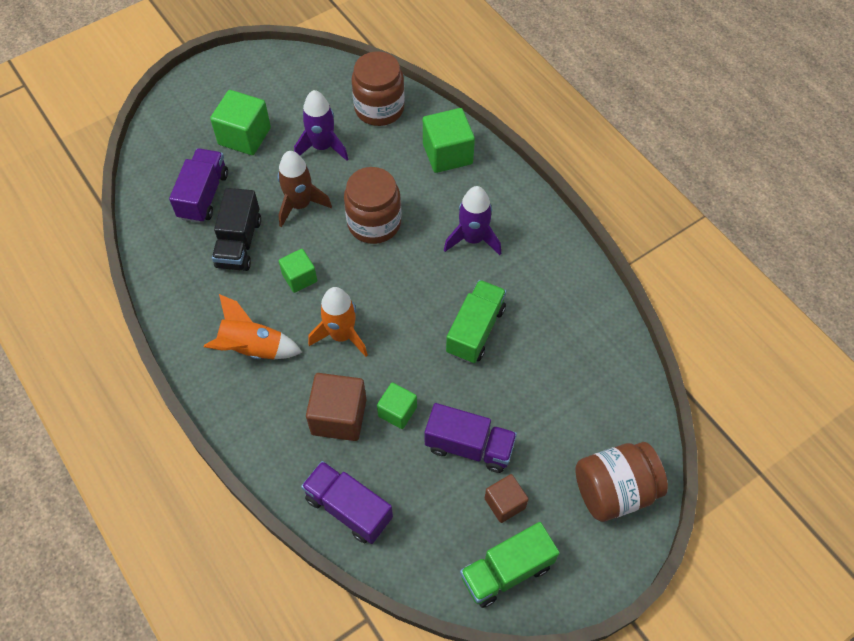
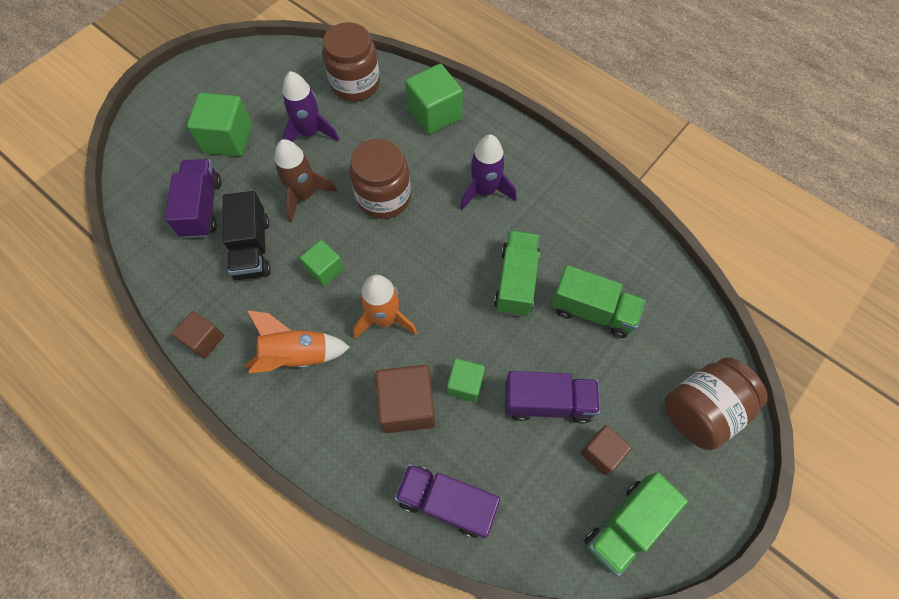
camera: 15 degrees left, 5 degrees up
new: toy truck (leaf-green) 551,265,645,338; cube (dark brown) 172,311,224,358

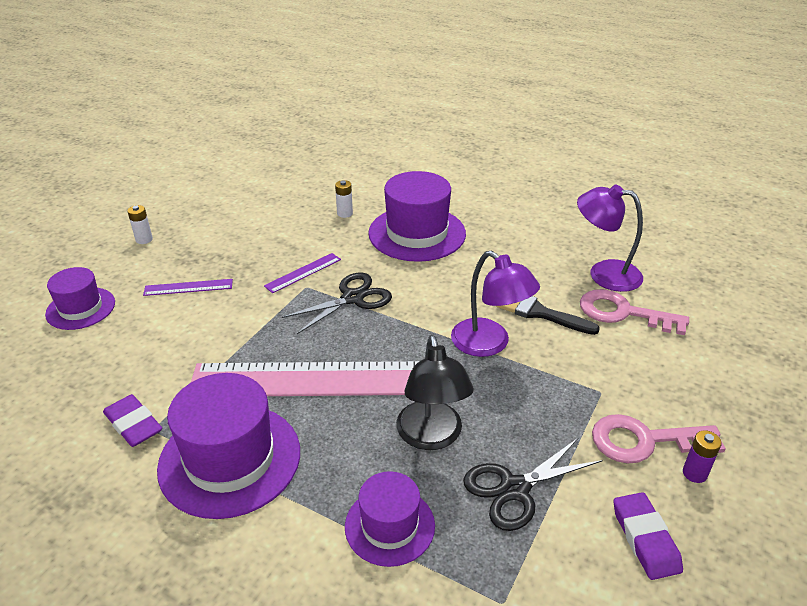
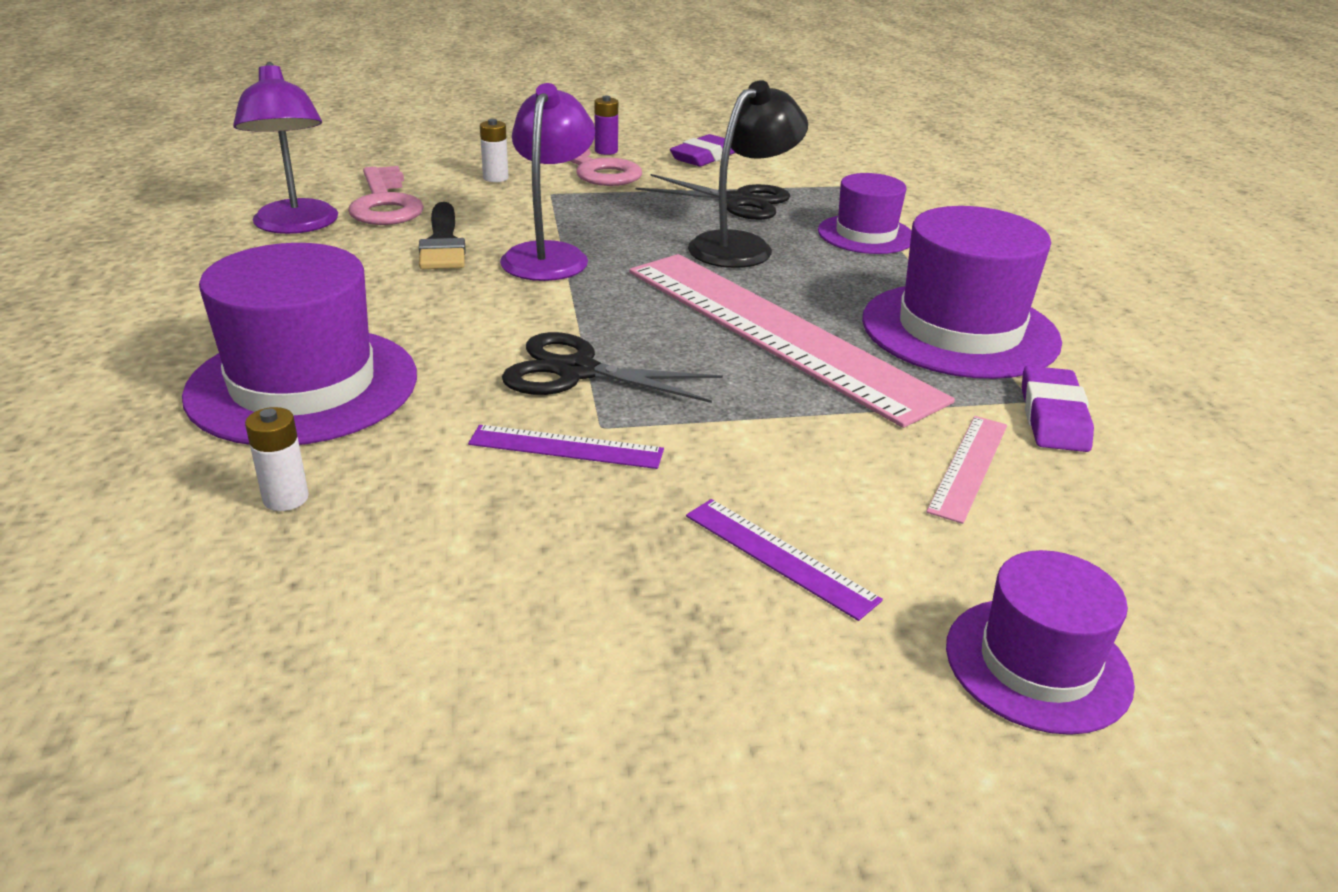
camera: 130 degrees left, 5 degrees down
new: measuring stick (pink) 926,416,1007,524
shifted: battery (white) 127,205,153,244 to 480,119,508,182

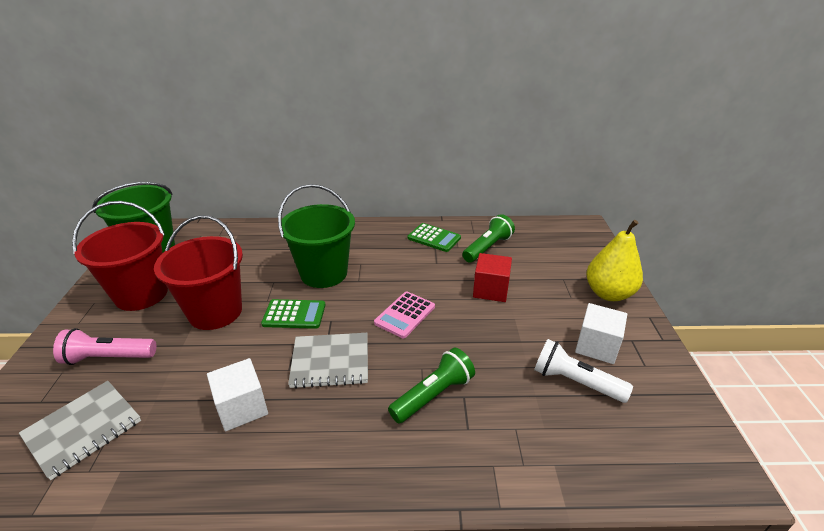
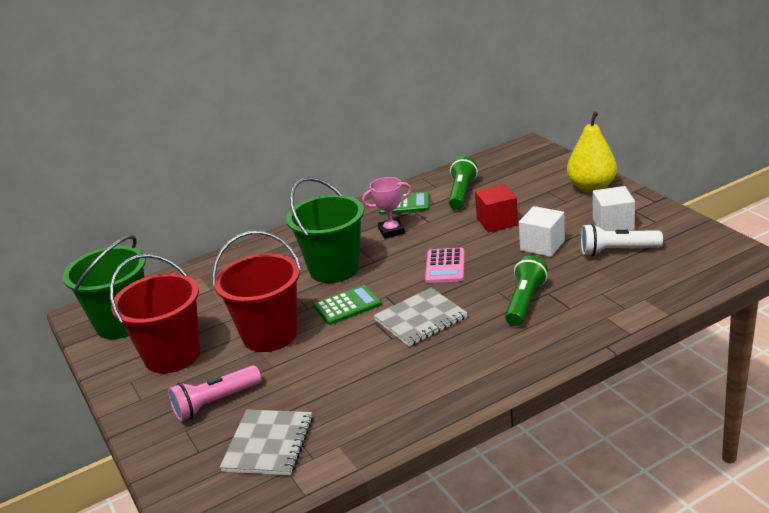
camera: 25 degrees left, 5 degrees down
new: prize cup (pink) 362,177,412,239
shifted: cube (white) 207,358,268,431 to 519,206,565,257

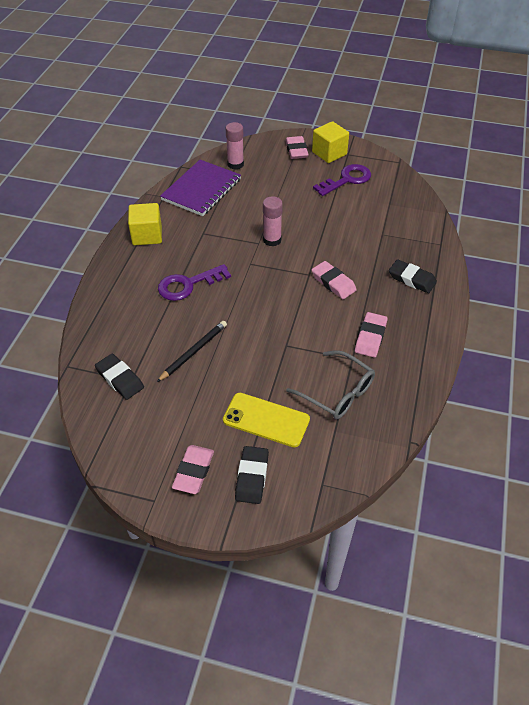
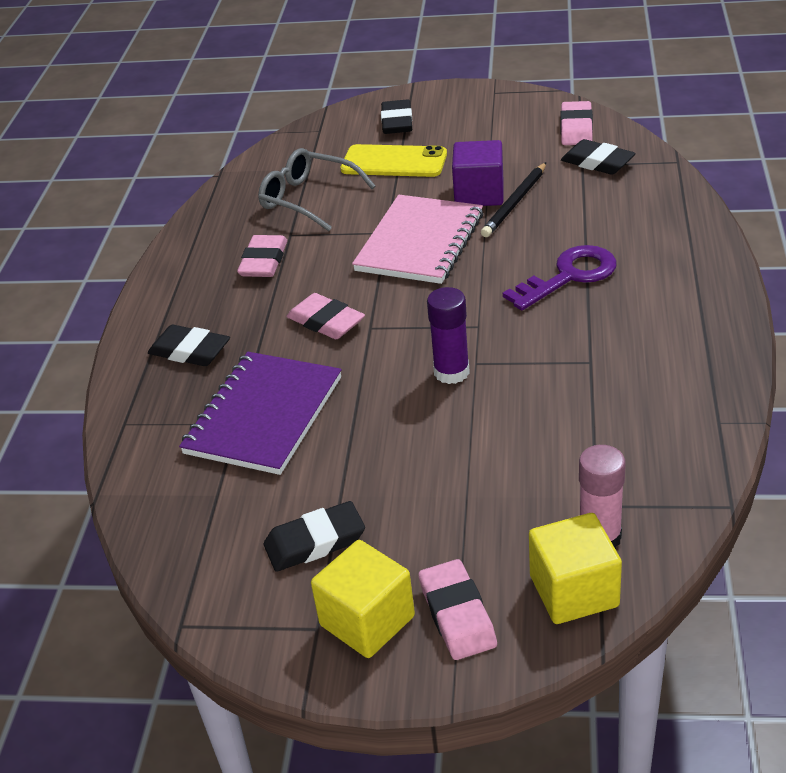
camera: 175 degrees right, 10 degrees down
new: cube (royal purple) 452,140,503,206; notebook (pink) 352,195,483,284
shifted: notebook (royal purple) 160,160,241,216 to 179,352,342,475; cube (golden) 128,203,162,245 to 529,513,622,624; gum eraser (pink) 172,445,214,494 to 560,101,593,145
swapped: key (royal purple) 313,164,371,196 to gum eraser (black) 264,501,365,572
repainted: glue stick (pink) 263,196,283,247 to glue stick (royal purple) 427,287,470,384

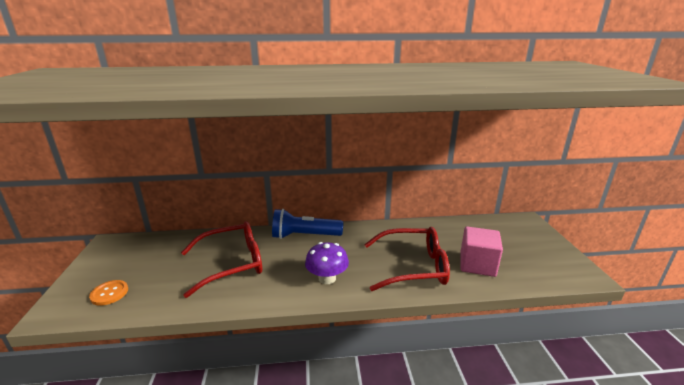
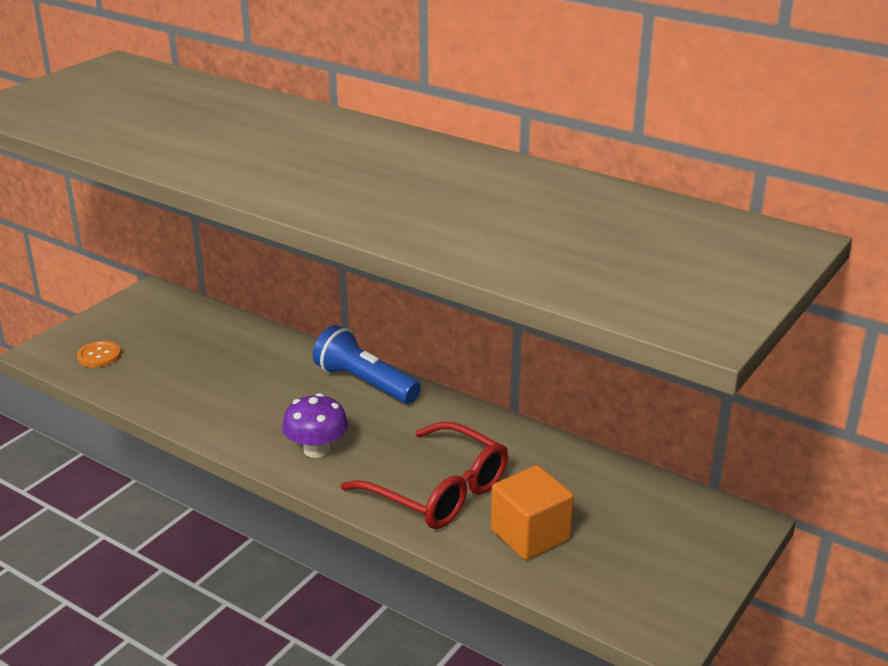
camera: 40 degrees right, 5 degrees up
gone: eyeglasses (red) 181,221,262,298
repainted: cube (pink) 460,226,503,277 to cube (bright orange) 491,465,574,560

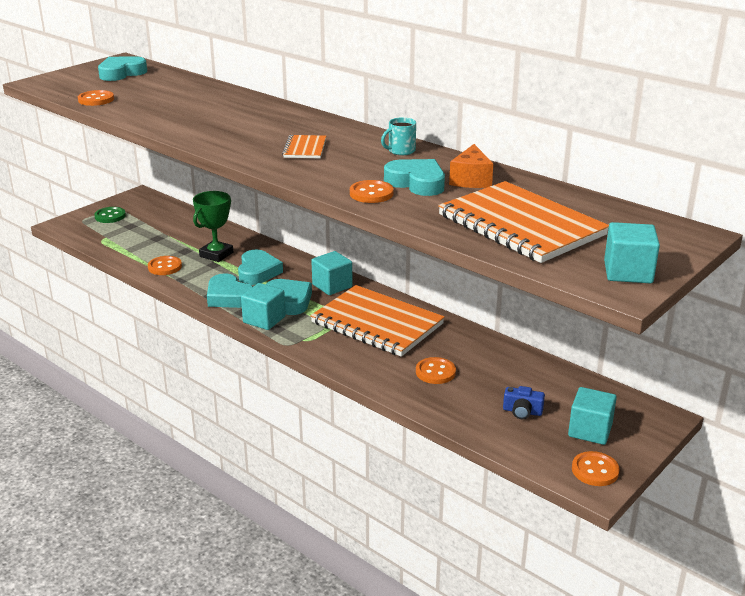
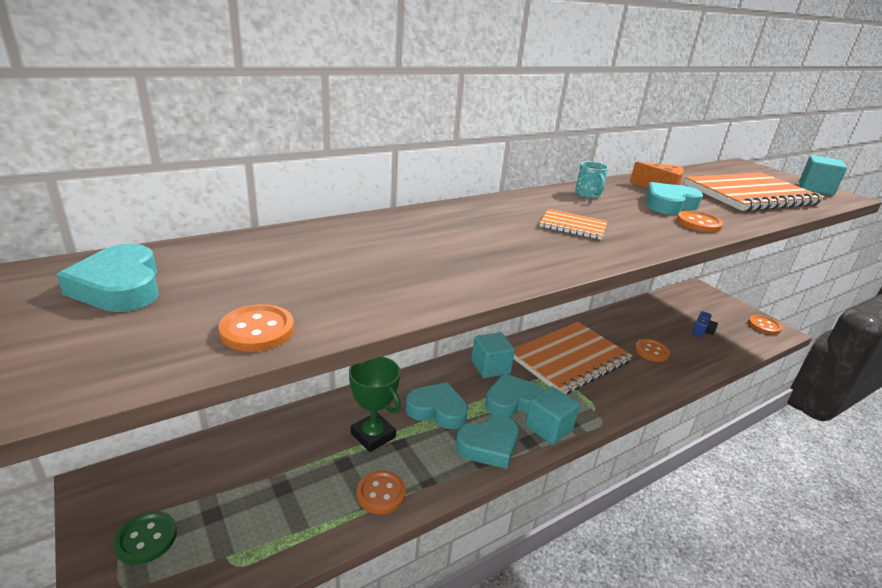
camera: 75 degrees left, 0 degrees up
gone: cube (turquoise) 568,387,617,445

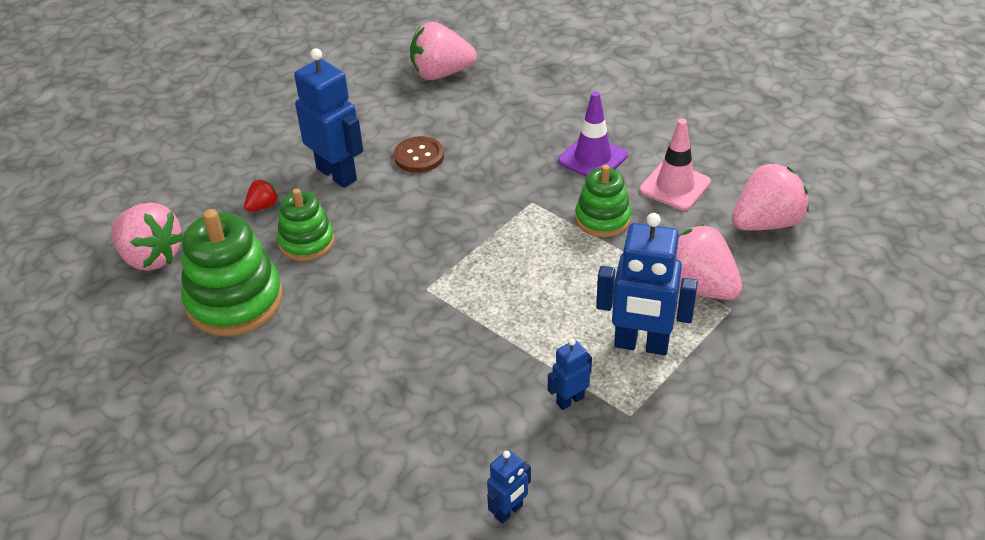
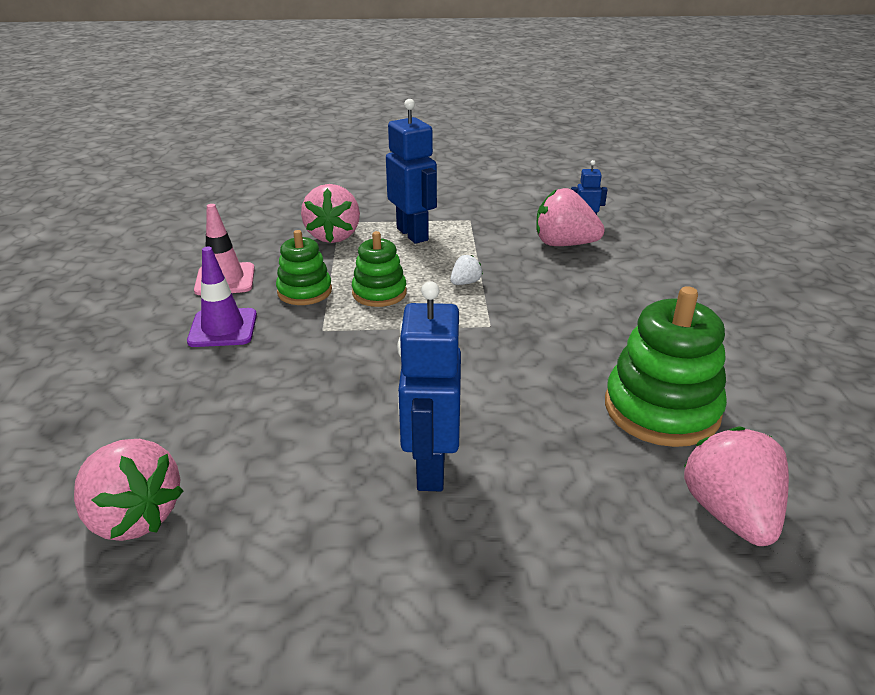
camera: 135 degrees left, 10 degrees down
gone: shirt button (dark brown) 394,136,444,173; berry (red) 244,179,278,212; robot (royal blue) 548,339,592,410
new: berry (white) 450,255,483,285
shifted: berry (pink) 732,163,809,231 to 536,188,605,246; stacking rings (leaf-green) 277,188,335,261 to 352,231,407,307

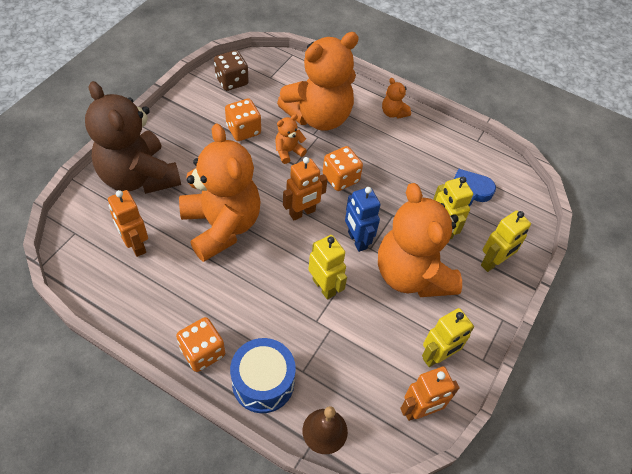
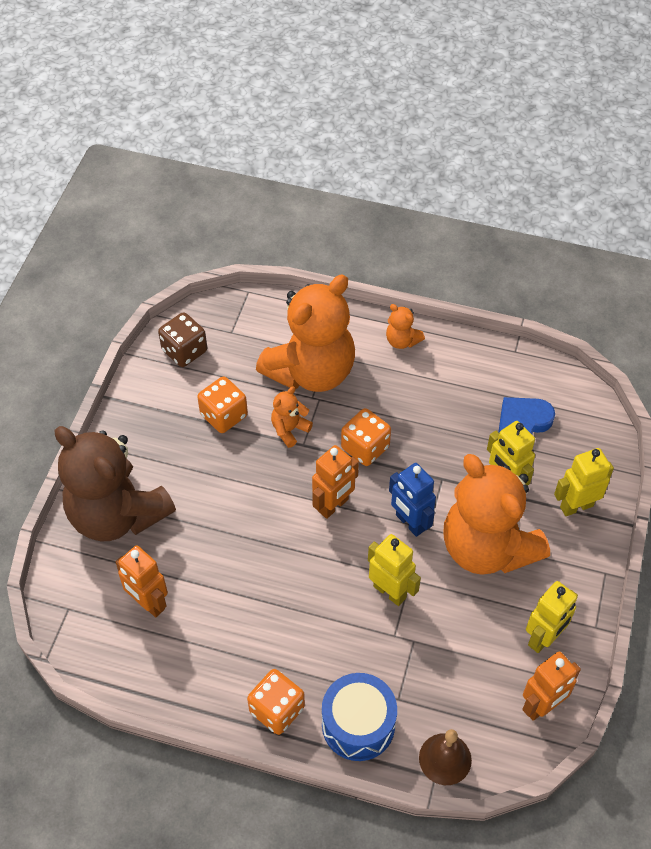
camera: 10 degrees left, 0 degrees up
gone: teddy bear (bright orange) 179,123,261,262
rotated: robot (golden) 481,210,531,272 = 554,448,614,516 150 degrees counterclockwise

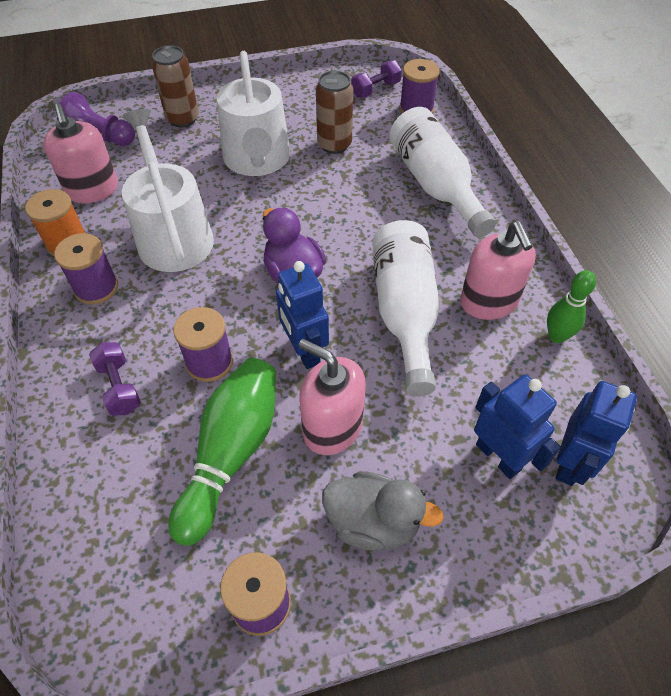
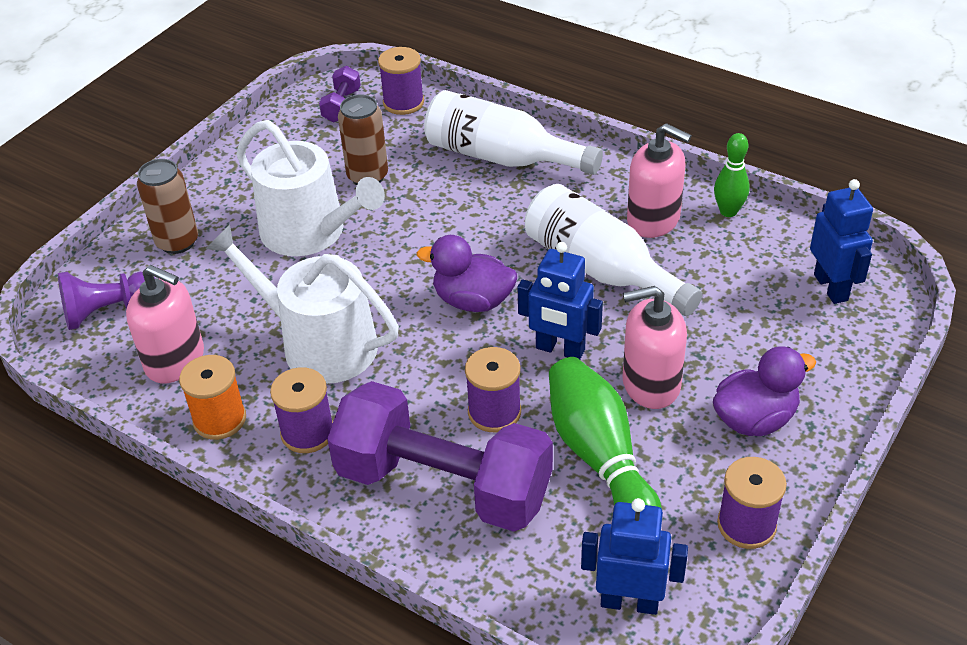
camera: 40 degrees left, 10 degrees down
shifted: robot (royal blue) 474,375,561,479 to 581,498,688,615
repainted: rubber duck (gray) 322,471,444,551 to rubber duck (royal purple) 713,346,816,436
scaled: free weight (royal purple) 89,342,141,416 = 327,381,553,532 x2.48

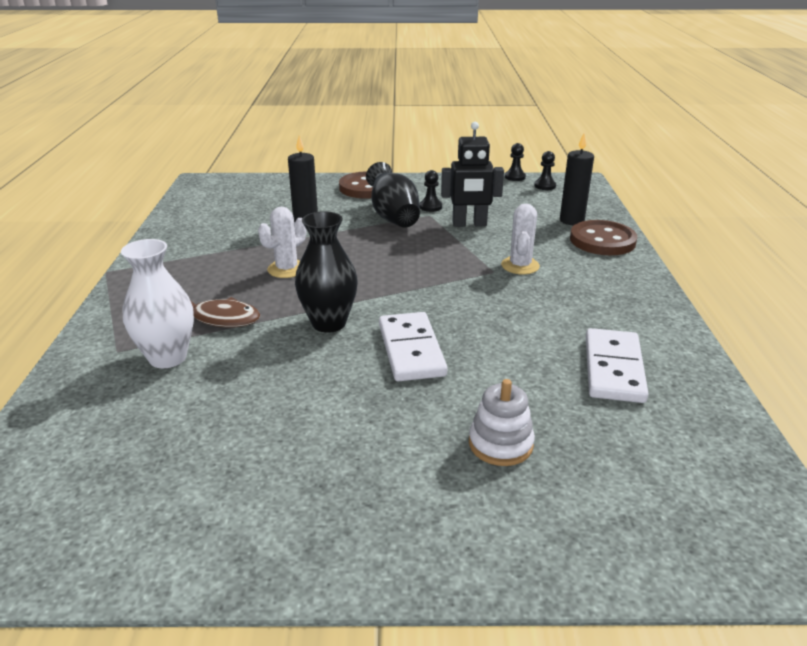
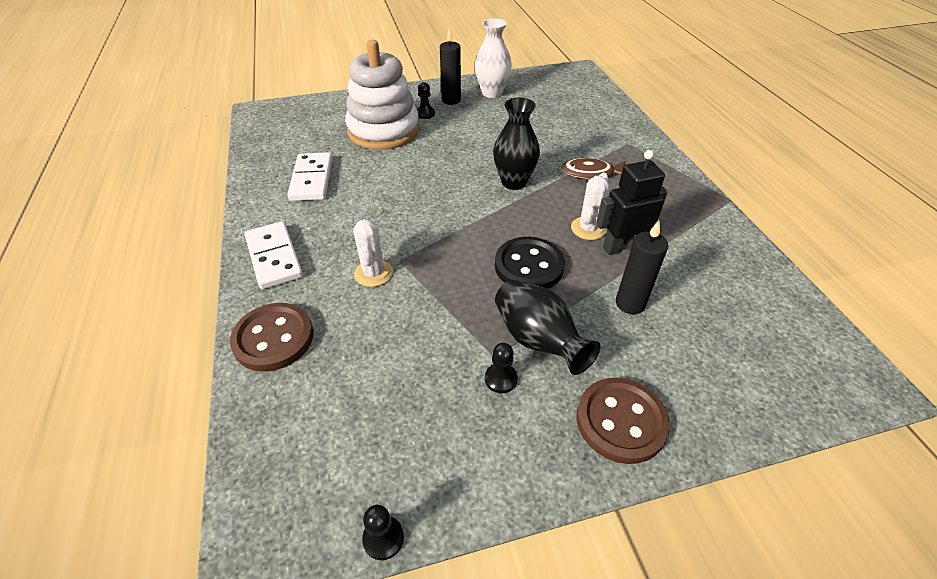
camera: 165 degrees right, 15 degrees up
new: shirt button (black) 495,237,565,289
shifted: robot (black) 441,122,504,227 to 596,150,668,255; candle (black) 560,133,594,225 to 440,27,461,105; game pawn (black) 534,151,556,190 to 417,82,435,119; tall vase (white) 121,239,194,368 to 474,18,512,98; domino piece (white) 379,312,448,381 to 245,221,303,289
scaled: stacking rings (white) 469,379,535,466 = 345,40,420,150 x2.16

